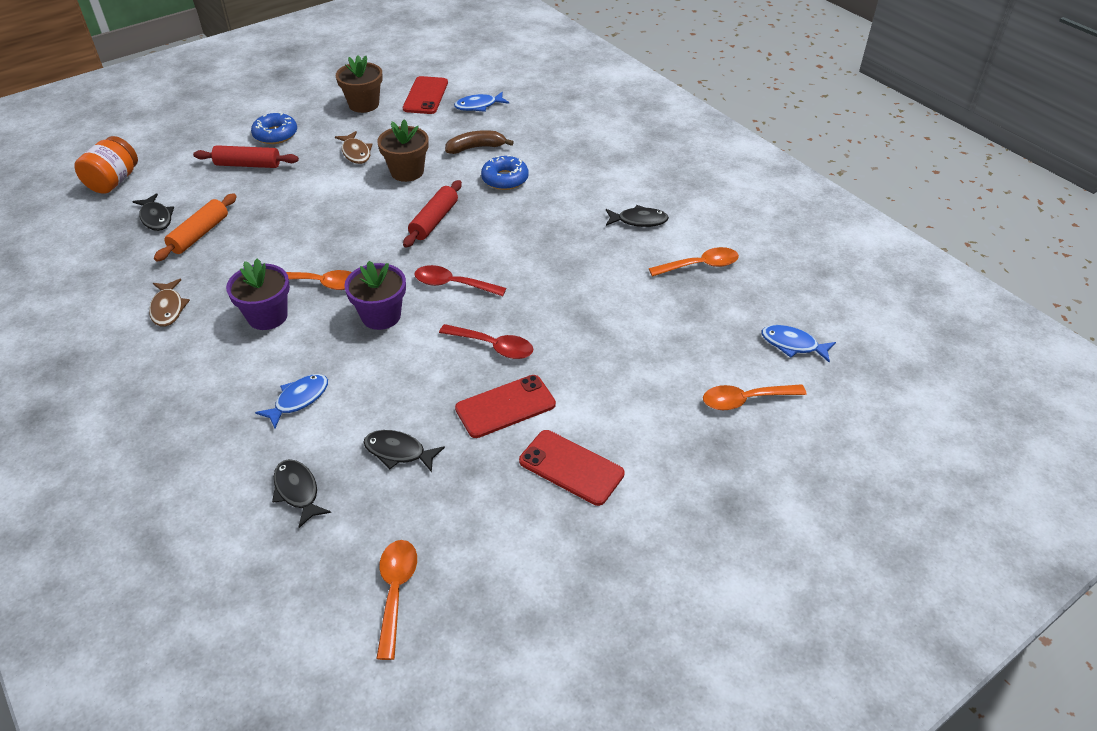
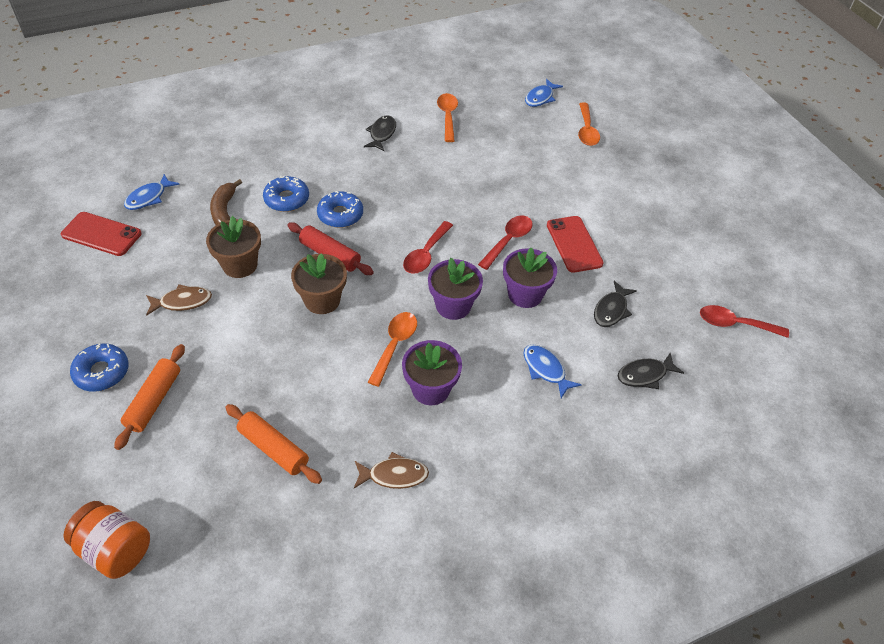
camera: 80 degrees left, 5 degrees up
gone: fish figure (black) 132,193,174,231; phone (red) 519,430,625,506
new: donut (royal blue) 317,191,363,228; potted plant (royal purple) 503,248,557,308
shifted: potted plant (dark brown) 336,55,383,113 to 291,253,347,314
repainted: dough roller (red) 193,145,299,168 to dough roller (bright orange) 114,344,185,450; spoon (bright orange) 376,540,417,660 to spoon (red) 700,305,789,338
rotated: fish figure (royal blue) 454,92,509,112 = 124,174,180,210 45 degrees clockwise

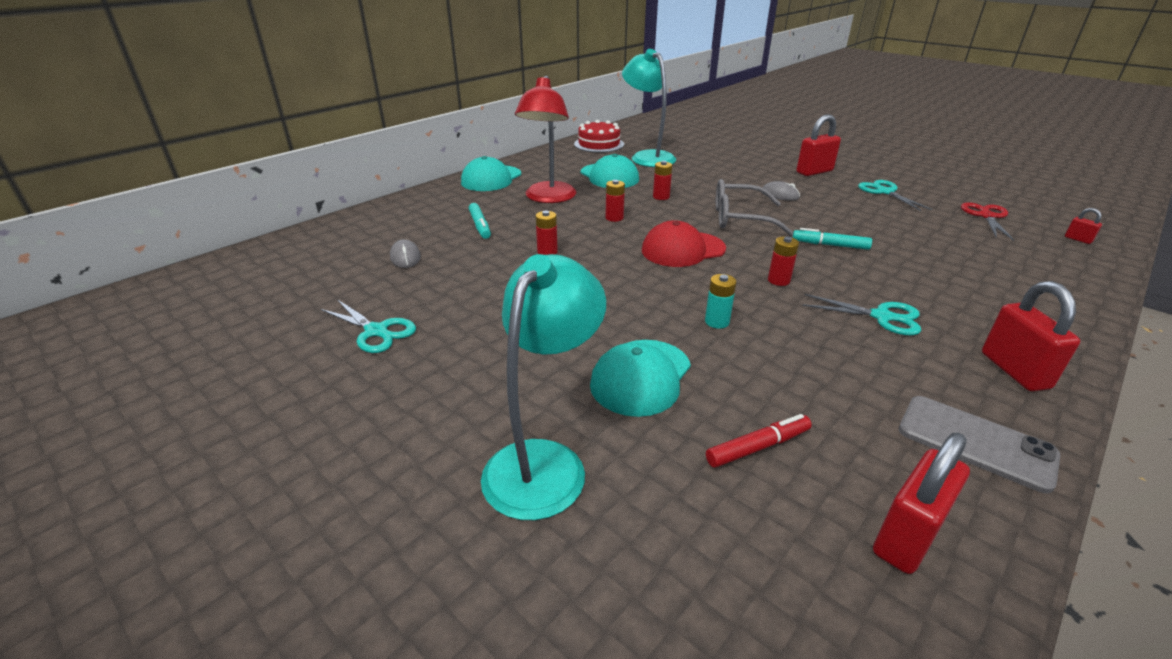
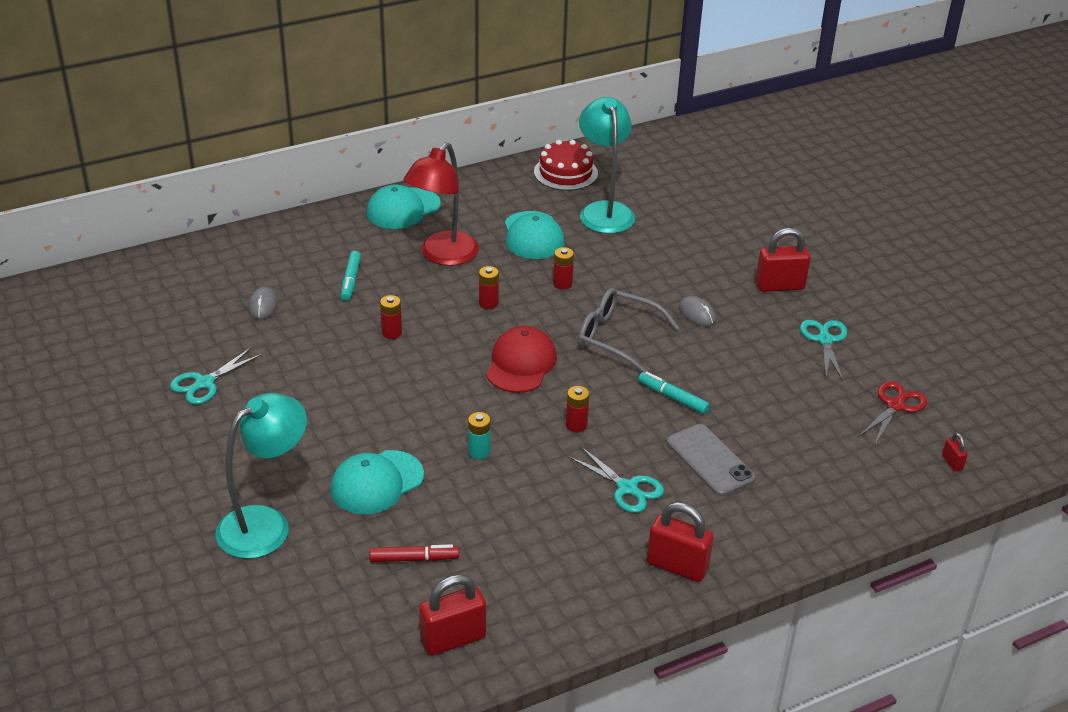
camera: 20 degrees right, 5 degrees up
shifted: phone (gray) 899,396,1061,494 to 667,424,756,496
rotated: baseball cap (red) 642,220,726,267 = 486,326,557,393 105 degrees clockwise; lock (red) 982,281,1080,391 = 647,502,714,582 75 degrees counterclockwise; shears (turquoise) 320,299,416,353 = 170,348,262,404 75 degrees clockwise

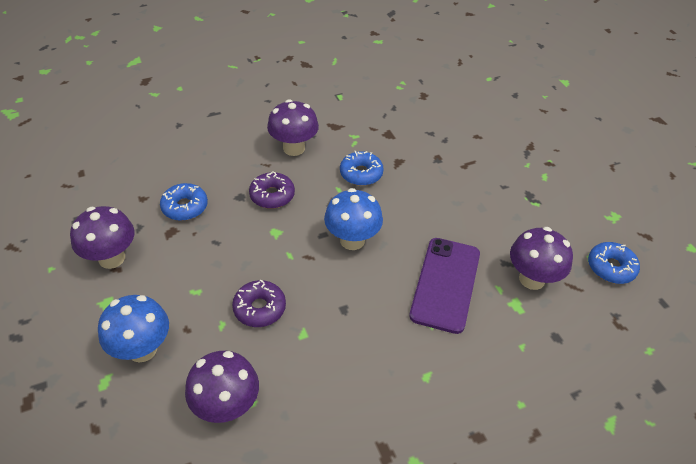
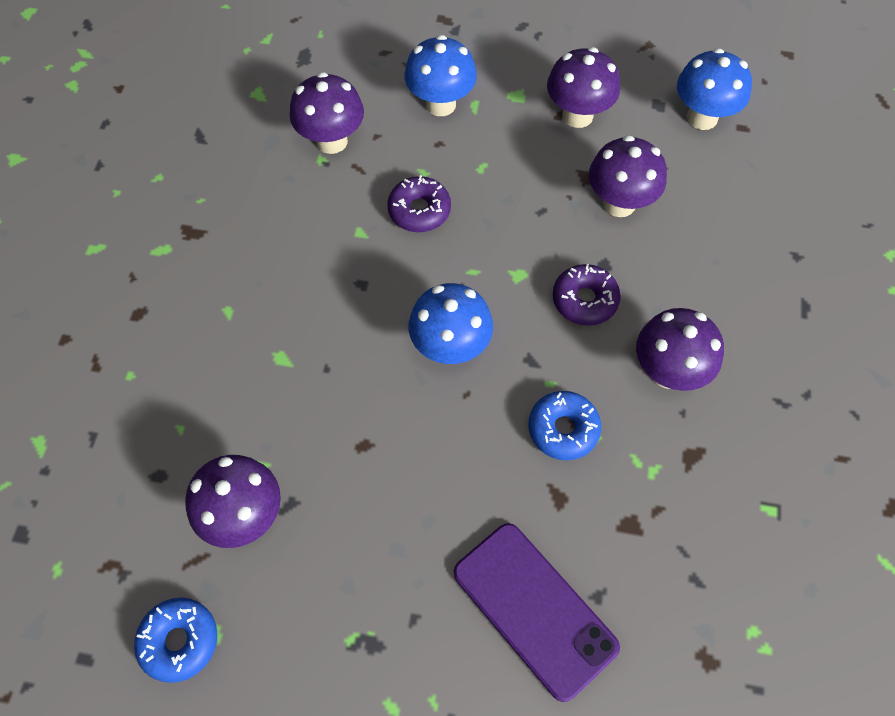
camera: 125 degrees right, 15 degrees up
new: toadstool (royal blue) 677,48,752,130
shifted: phone (royal purple) 409,238,480,334 to 454,523,620,702
swapped: donut (royal blue) 160,183,208,221 to toadstool (royal purple) 589,135,667,217

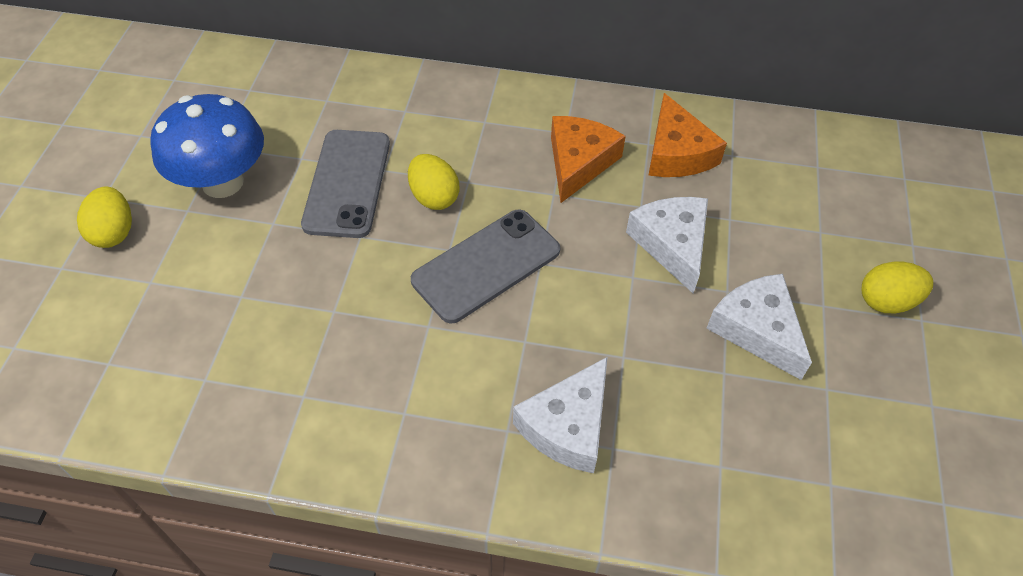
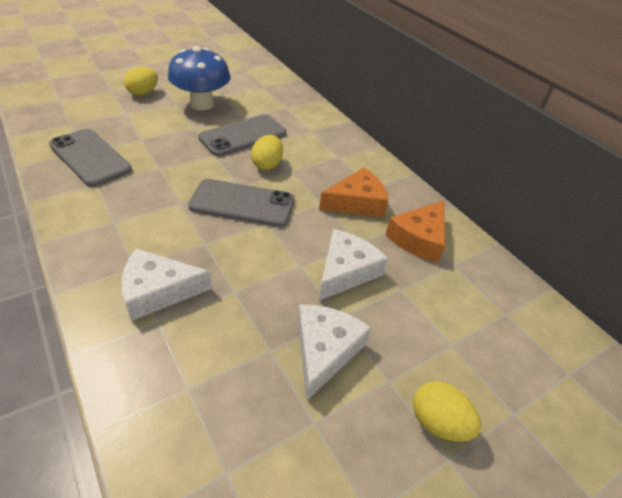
camera: 45 degrees right, 10 degrees down
new: phone (gray) 49,129,132,187

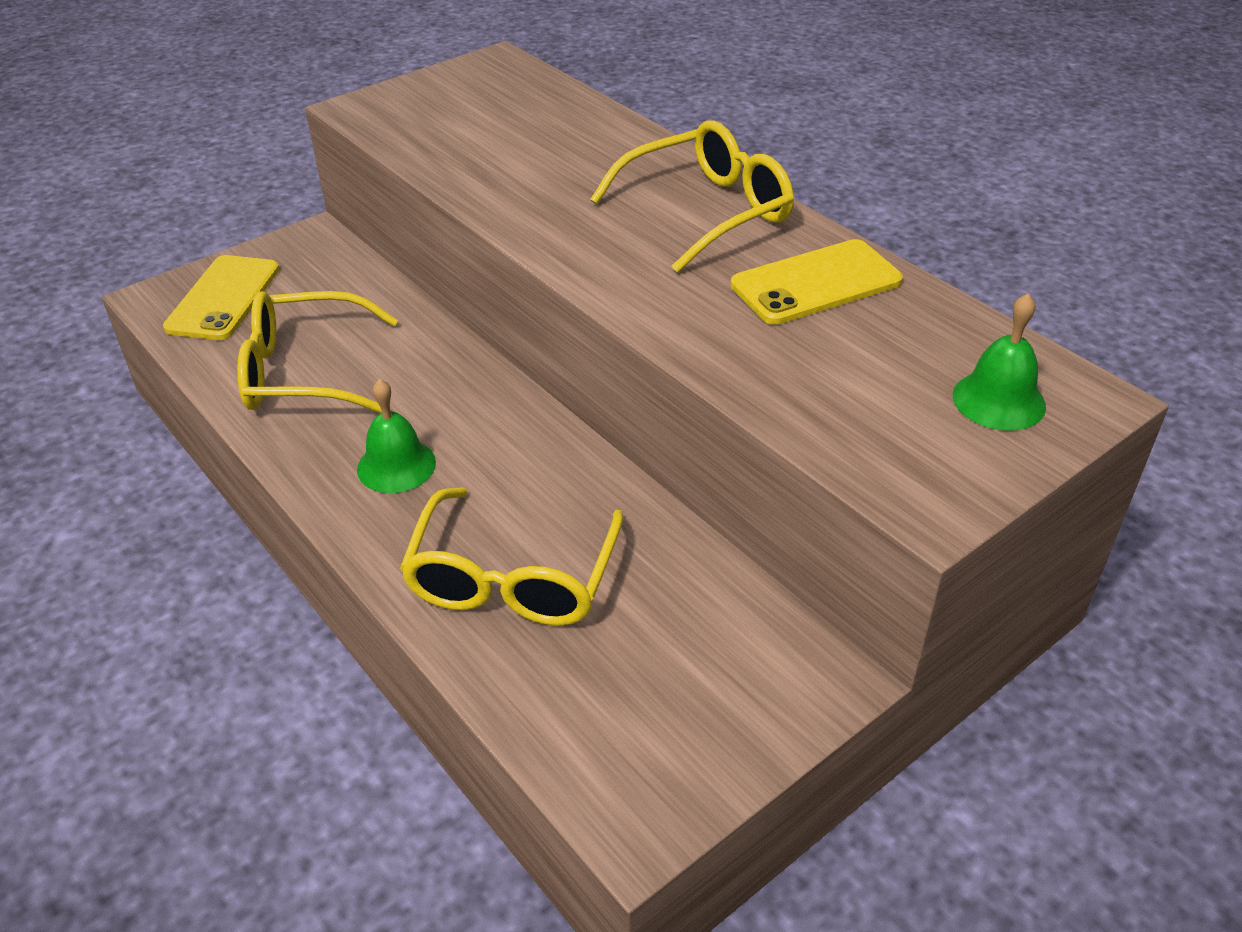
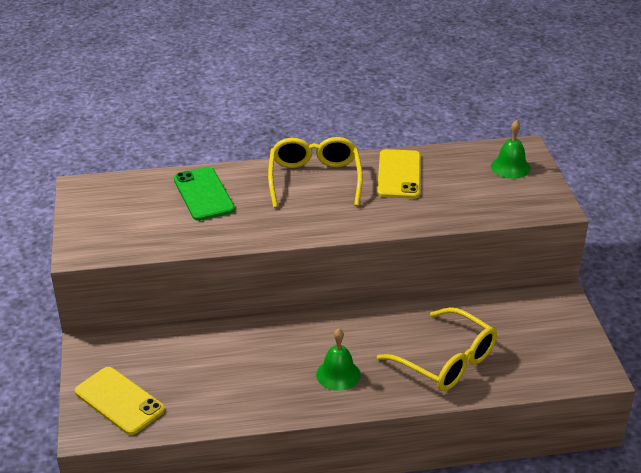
camera: 60 degrees left, 5 degrees down
gone: eyeglasses (golden) 237,291,398,413
new: phone (leaf-green) 174,167,235,221

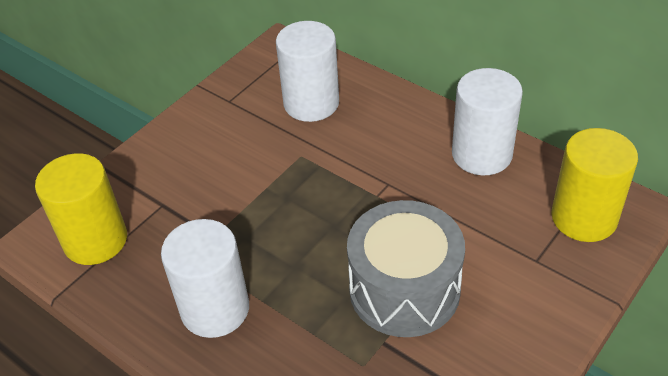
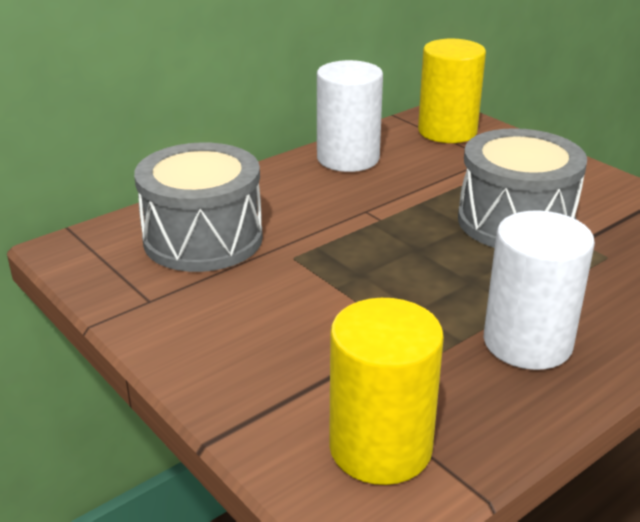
camera: 80 degrees left, 15 degrees down
swapped: cylinder shape (white) 276,21,339,122 to snare drum (gray) 134,142,263,272

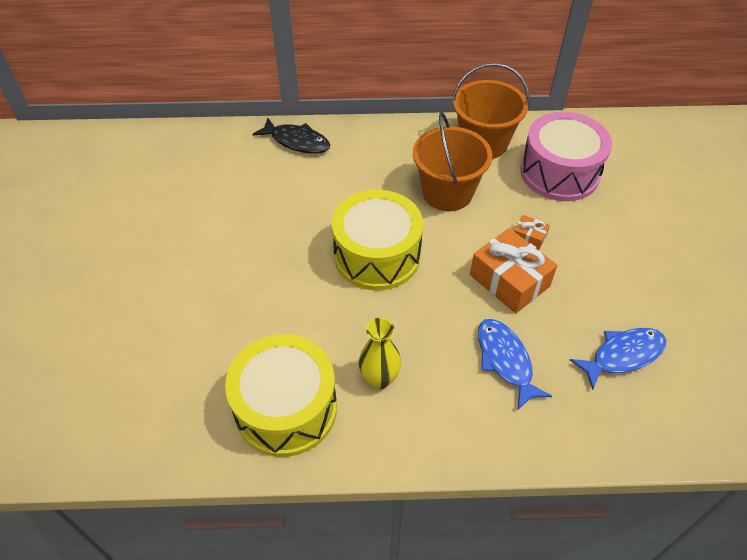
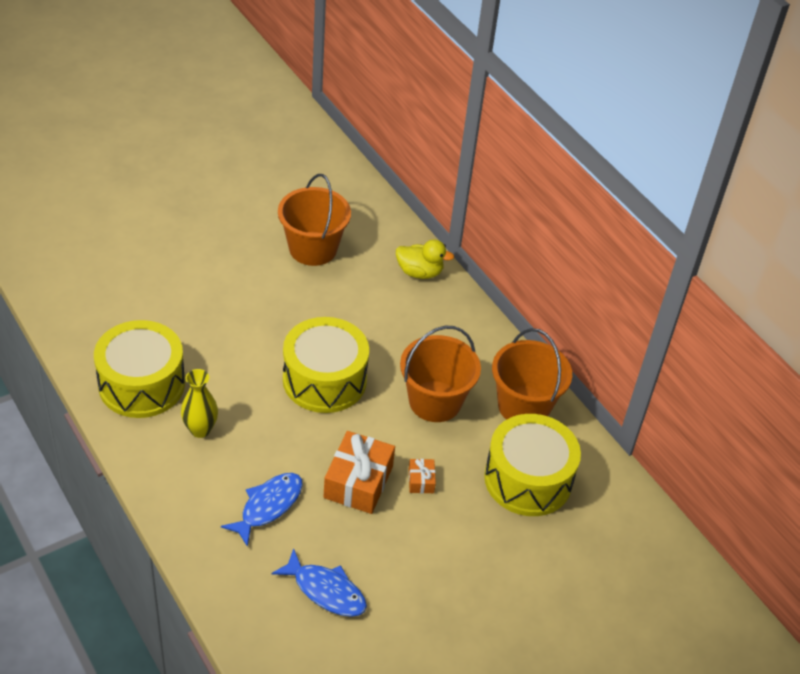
camera: 55 degrees right, 5 degrees down
new: pail (bright orange) 278,174,351,266
swapped: fish figure (black) 252,117,330,154 to rubber duck (golden) 396,239,454,279
repainted: snare drum (pink) 520,112,612,201 to snare drum (golden) 484,414,581,516

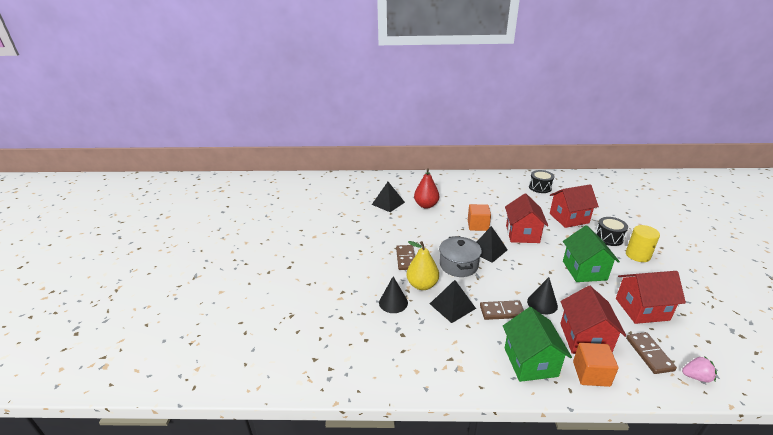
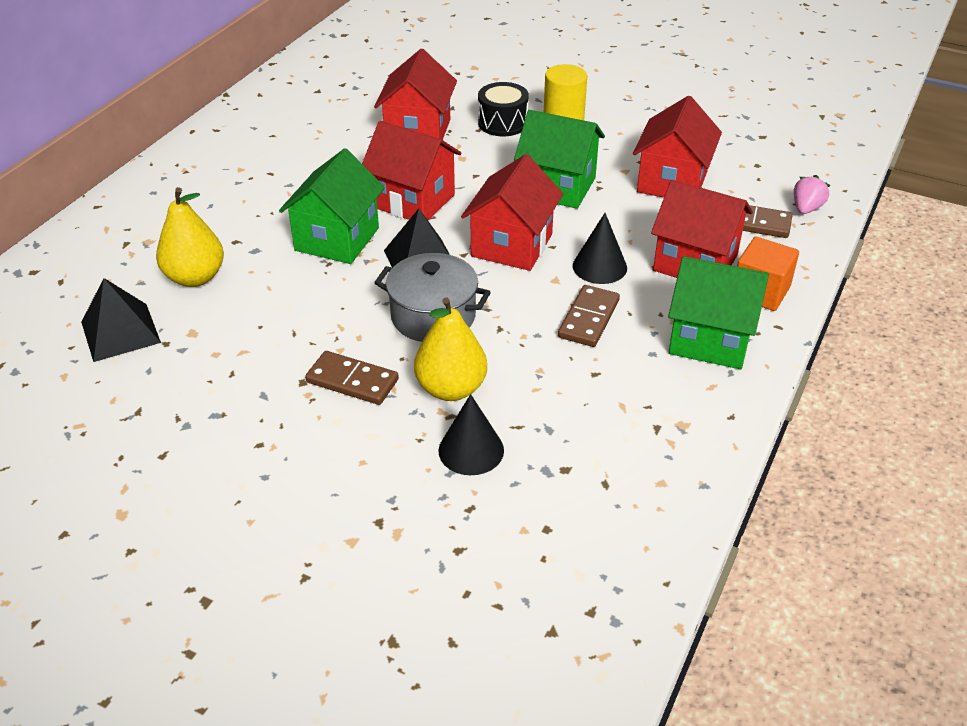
camera: 65 degrees left, 10 degrees up
gone: snare drum (black) 529,170,554,193; pyramid (black) 430,280,476,323
new: toy house (red) 461,154,563,271
swapped: cube (bright orange) 468,204,491,231 to toy house (leaf-green) 279,148,385,264
repainted: toy pear (red) 414,169,439,209 to toy pear (golden) 156,187,224,287

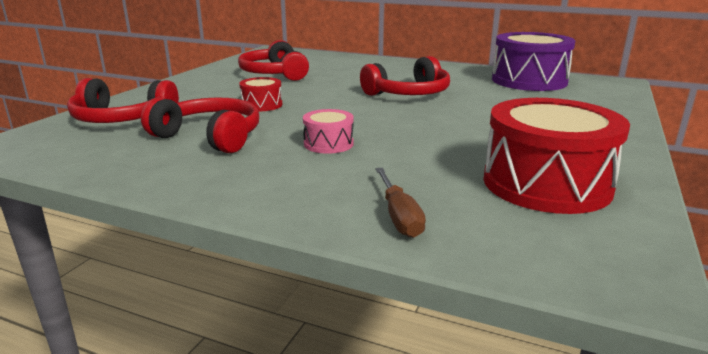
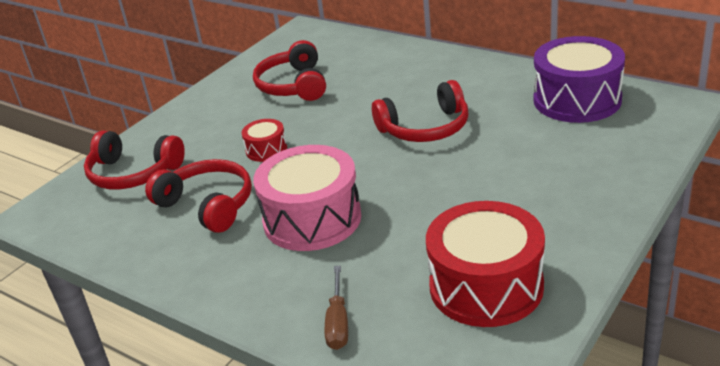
camera: 15 degrees right, 10 degrees up
scaled: snare drum (pink) 303,109,354,154 = 253,145,361,251 x2.09

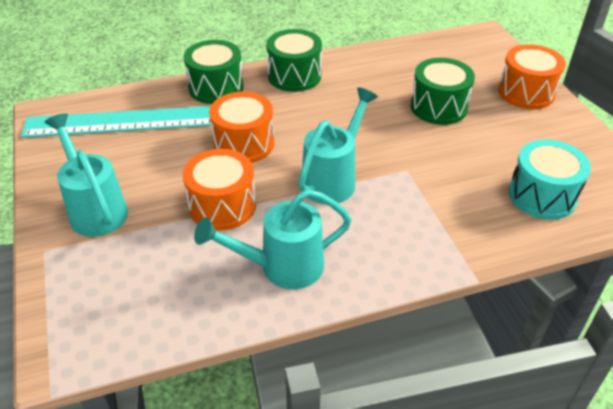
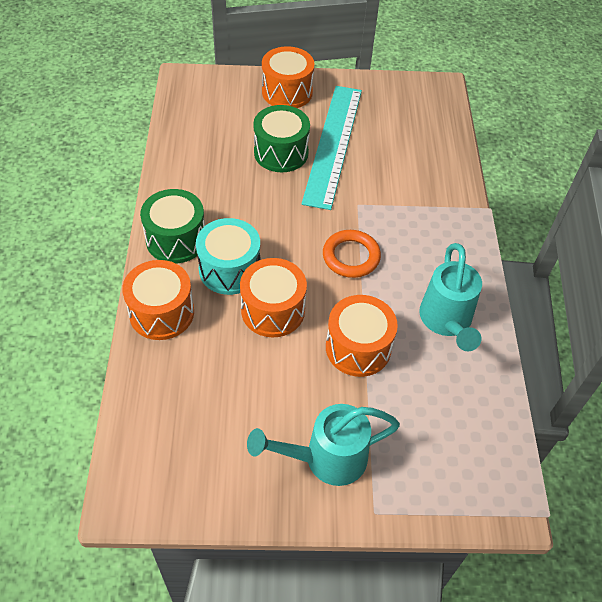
camera: 75 degrees left, 10 degrees up
shifted: measuring stick (turquoise) 21,106,211,138 to 302,86,362,210; snare drum (turquoise) 509,139,591,220 to 196,218,260,295
swapped: sprinkling can (turquoise) 298,87,378,204 to hoop (bright orange) 323,230,381,278
repainted: snare drum (leaf-green) 184,40,244,104 to snare drum (bright orange) 122,260,194,340

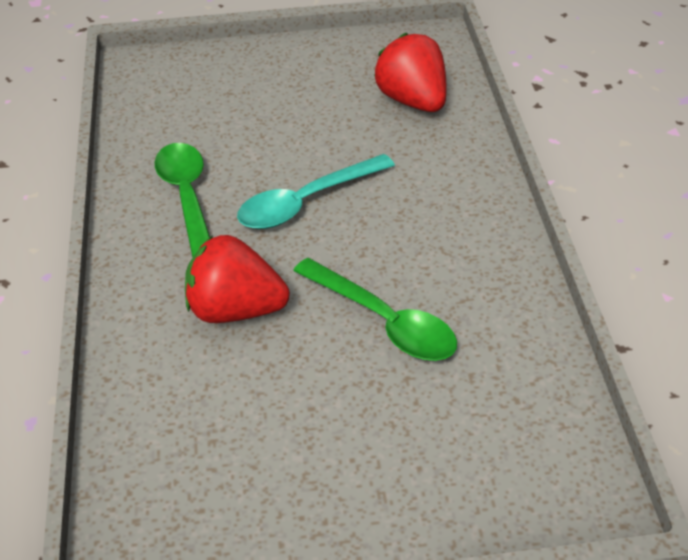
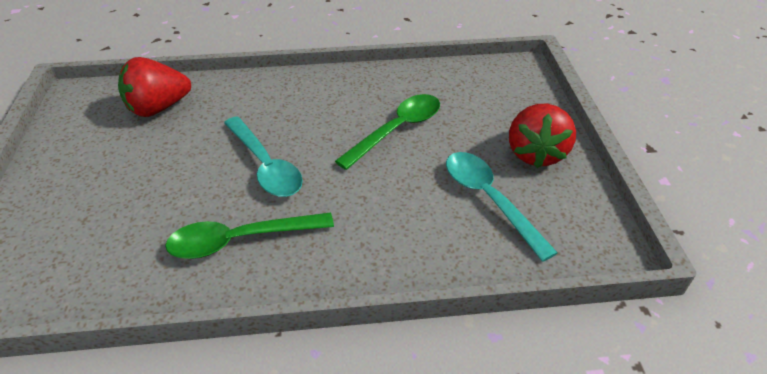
camera: 90 degrees left, 0 degrees up
new: spoon (turquoise) 446,152,558,262
shifted: berry (red) 185,235,290,323 to 509,104,576,168

